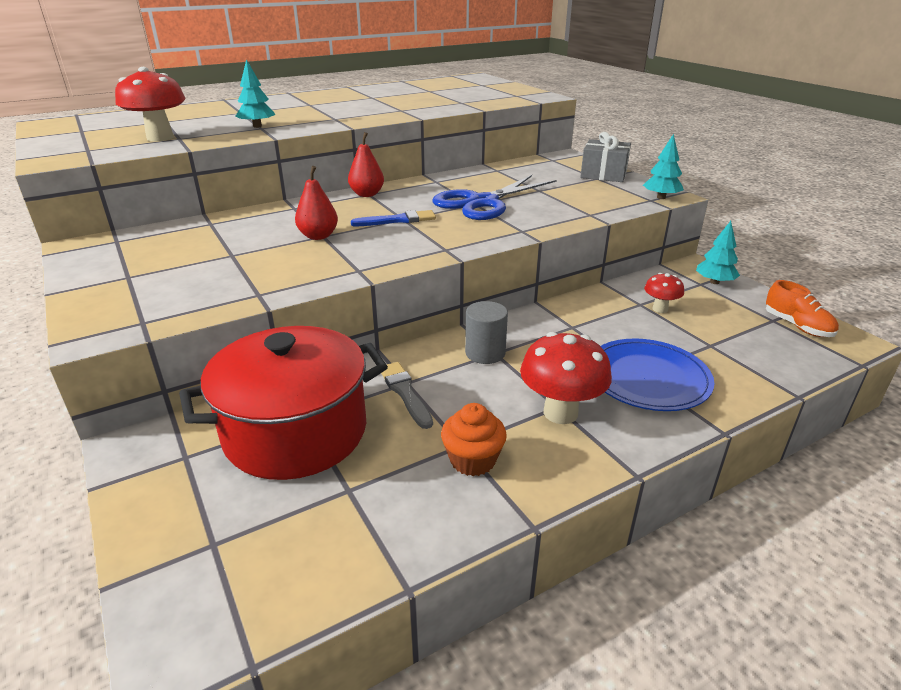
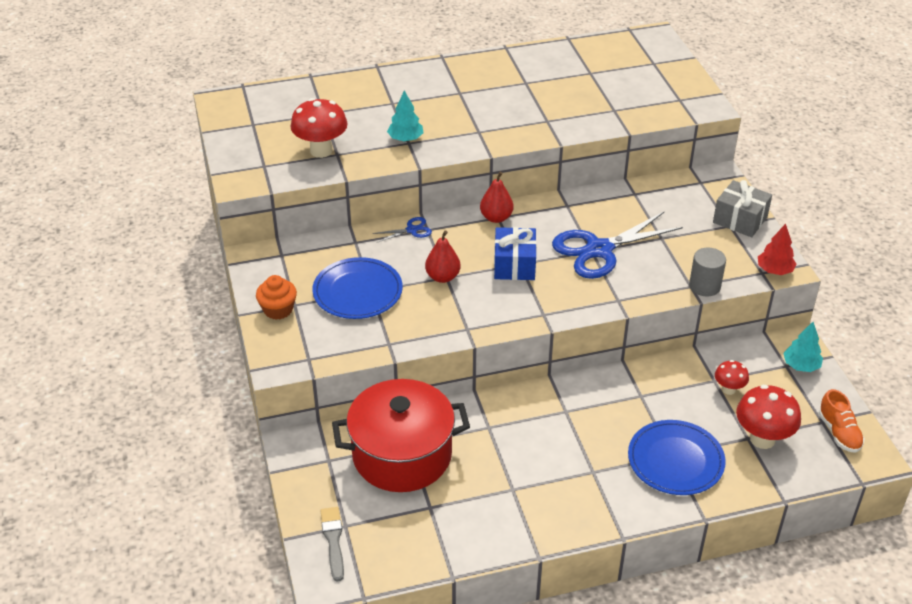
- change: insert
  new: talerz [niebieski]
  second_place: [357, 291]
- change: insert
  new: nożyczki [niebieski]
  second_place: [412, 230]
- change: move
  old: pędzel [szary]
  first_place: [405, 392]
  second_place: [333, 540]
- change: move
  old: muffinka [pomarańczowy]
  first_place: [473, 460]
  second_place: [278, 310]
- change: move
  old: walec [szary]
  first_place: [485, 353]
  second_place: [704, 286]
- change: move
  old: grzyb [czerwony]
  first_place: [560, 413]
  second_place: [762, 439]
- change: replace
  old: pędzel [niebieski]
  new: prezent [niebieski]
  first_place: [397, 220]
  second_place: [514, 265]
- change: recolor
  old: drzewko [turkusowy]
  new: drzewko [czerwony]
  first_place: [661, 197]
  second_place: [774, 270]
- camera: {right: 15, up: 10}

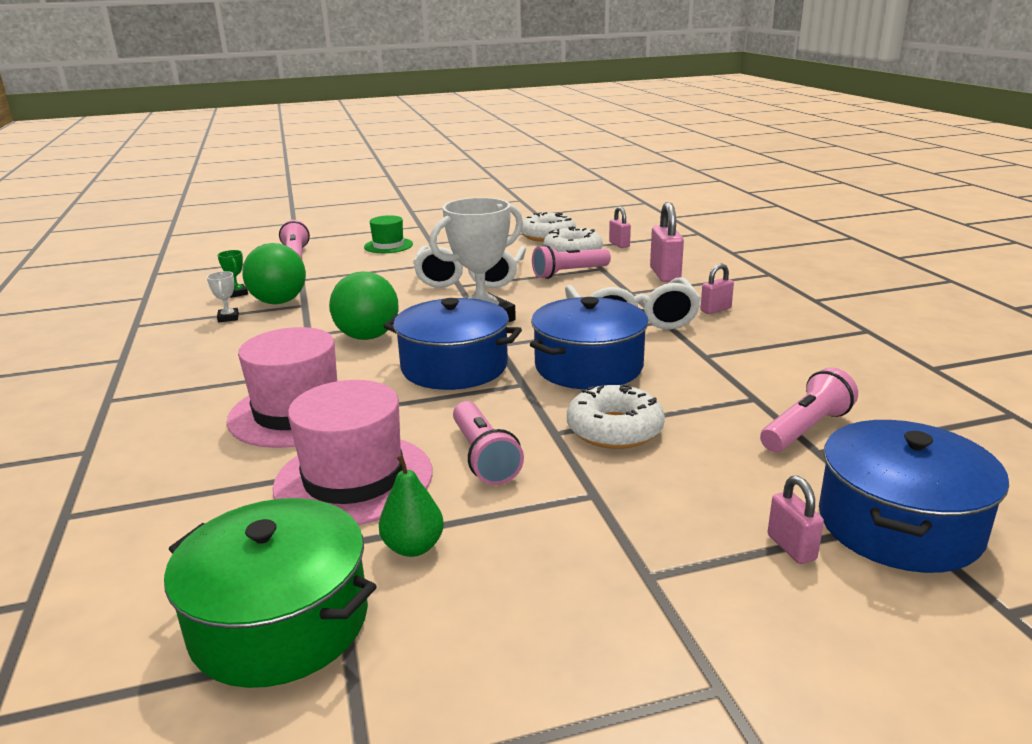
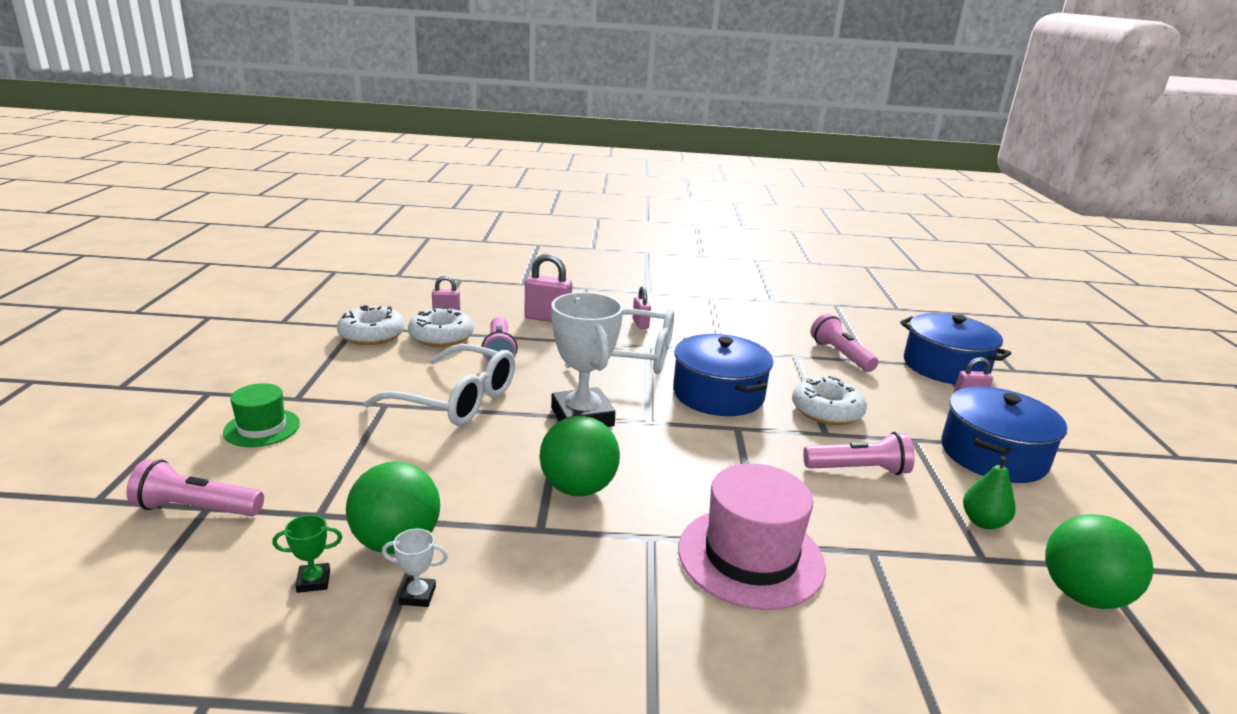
- change: delete
  old: kapelusz [różowy]
  first_place: [354, 479]
- change: move
  old: garnek [niebieski]
  first_place: [454, 367]
  second_place: [993, 455]
- change: replace
  old: garnek [zielony]
  new: piłka [zielony]
  first_place: [280, 622]
  second_place: [1082, 595]
- camera: {right: -75, up: 0}

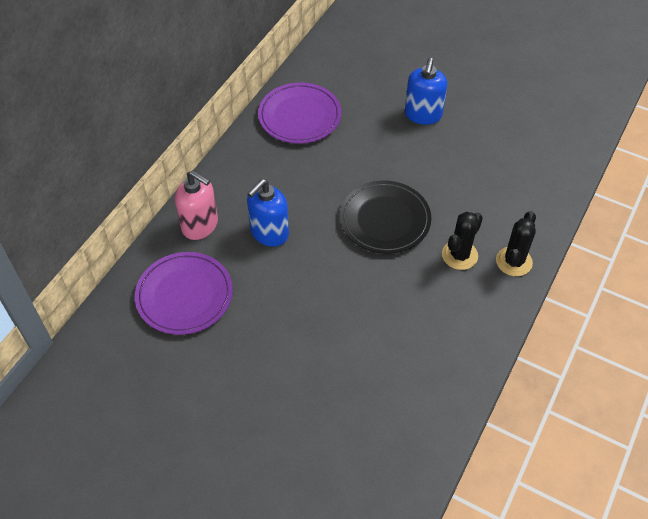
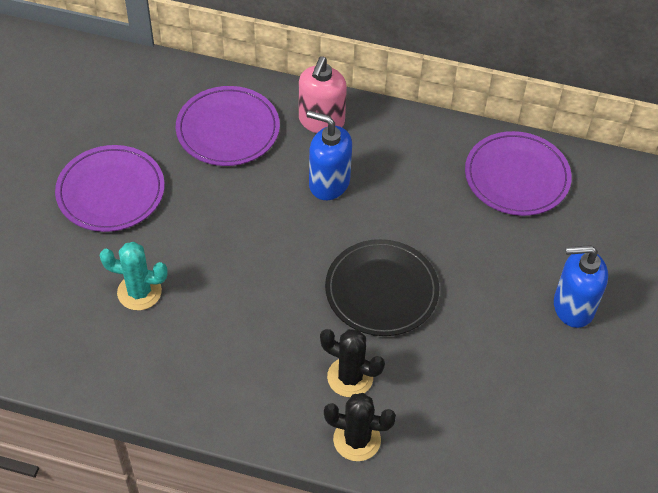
- change: insert
  new: talerz [fioletowy]
  second_place: [111, 192]
- change: insert
  new: kaktus [turkusowy]
  second_place: [139, 292]
- camera: {right: 75, up: 0}

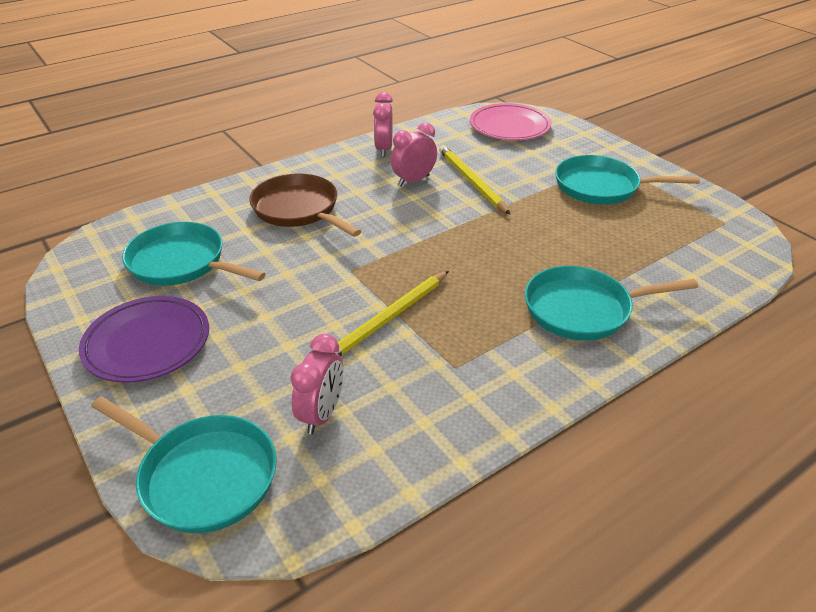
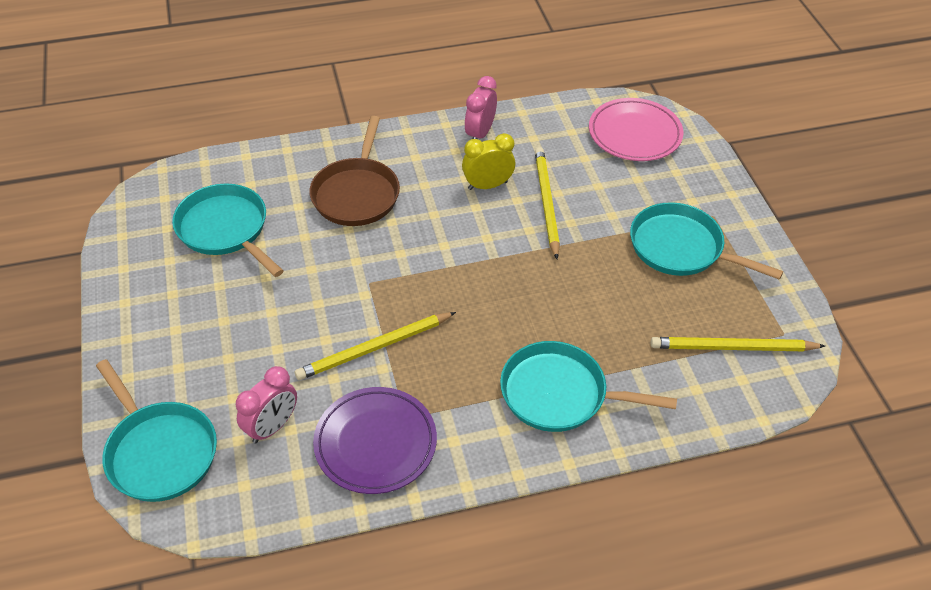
- change: insert
  new: ołówek [żółty]
  second_place: [733, 348]
- change: move
  old: talerz [fioletowy]
  first_place: [147, 343]
  second_place: [375, 443]
- change: recolor
  old: budzik [różowy]
  new: budzik [żółty]
  first_place: [413, 180]
  second_place: [487, 185]
- change: rotate
  old: patelnia [brązowy]
  first_place: [299, 209]
  second_place: [357, 193]
  degrees: -150
- camera: {right: 20, up: 10}

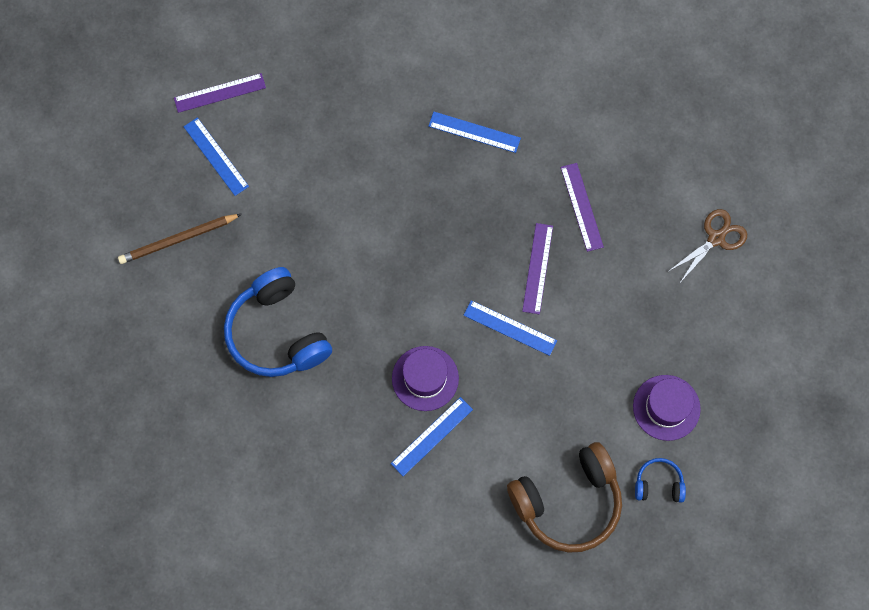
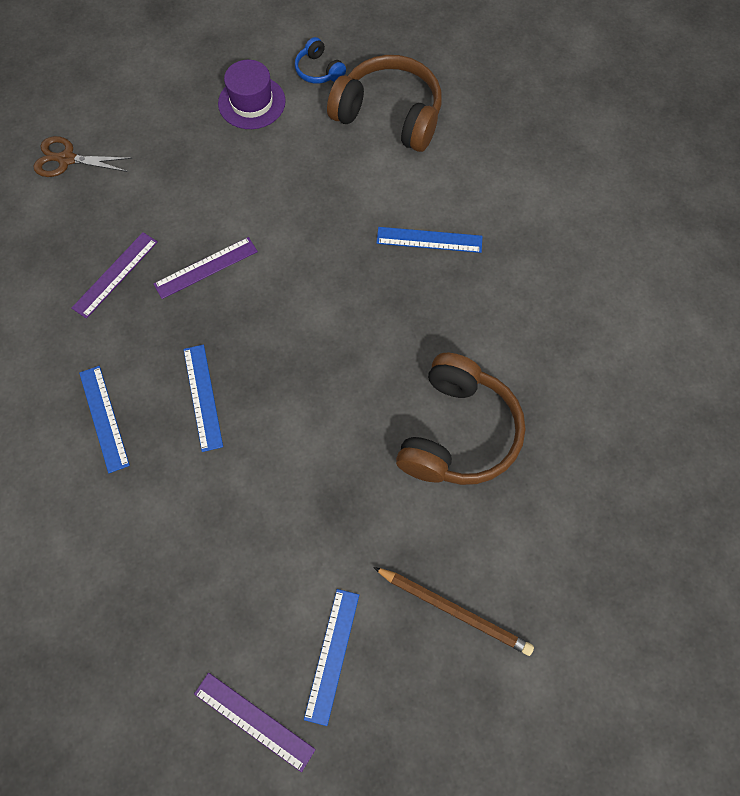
- change: delete
  old: kapelusz [fioletowy]
  first_place: [425, 378]
- change: move
  old: linijka [niebieski]
  first_place: [510, 328]
  second_place: [202, 397]
- change: recolor
  old: słuchawki [niebieski]
  new: słuchawki [brązowy]
  first_place: [277, 333]
  second_place: [458, 432]
- camera: {right: -130, up: -5}

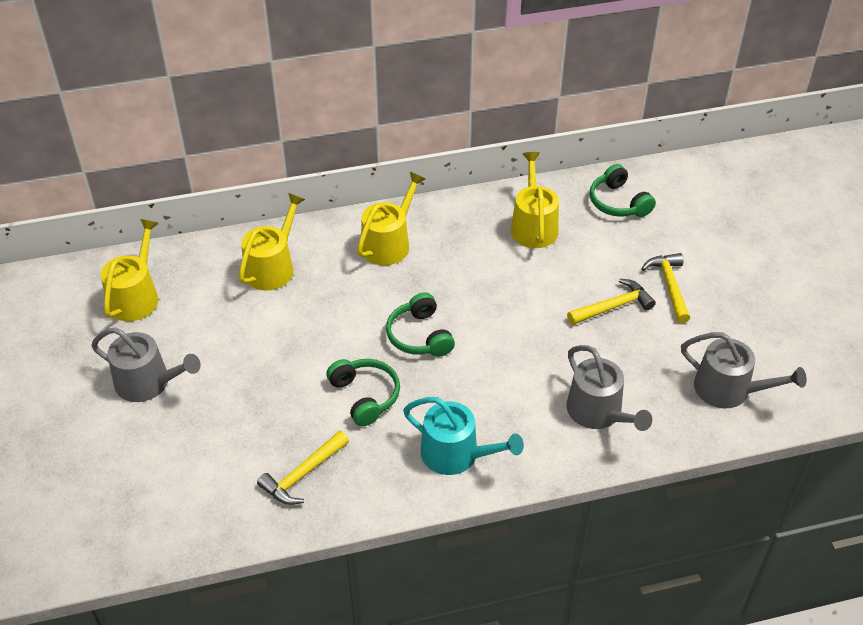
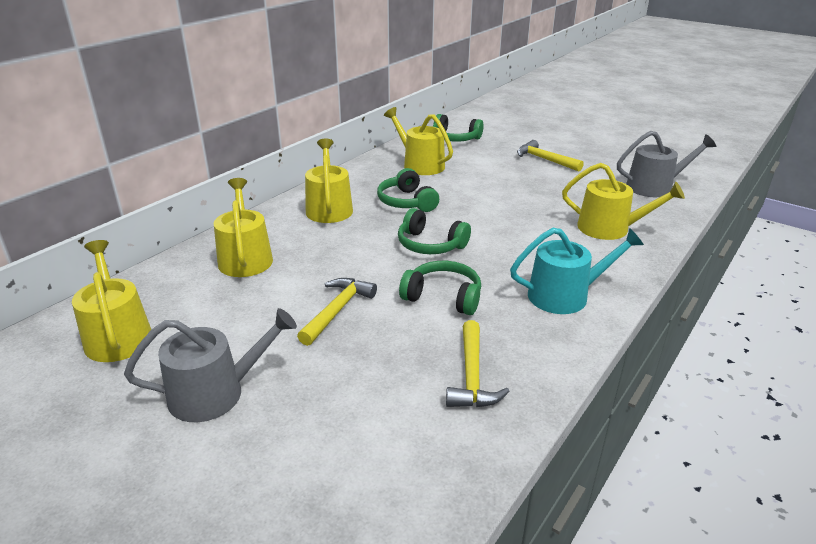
- change: insert
  new: słuchawki [zielony]
  second_place: [406, 202]
- change: move
  old: młotek [żółty]
  first_place: [613, 307]
  second_place: [337, 310]
- change: recolor
  old: konewka [szary]
  new: konewka [żółty]
  first_place: [598, 412]
  second_place: [610, 228]
- camera: {right: -40, up: -15}

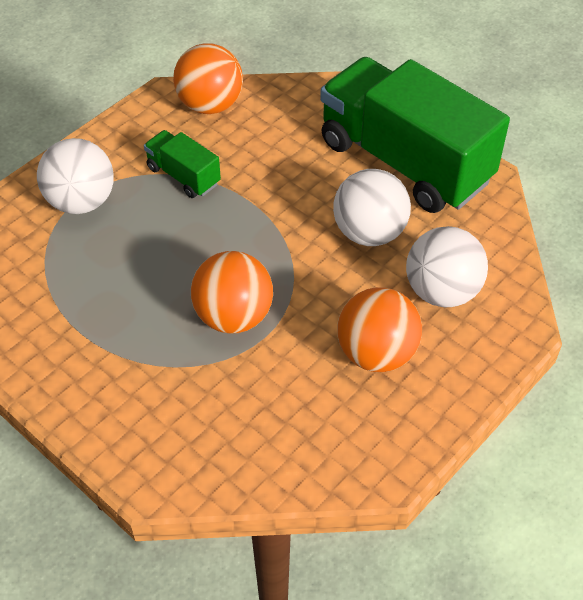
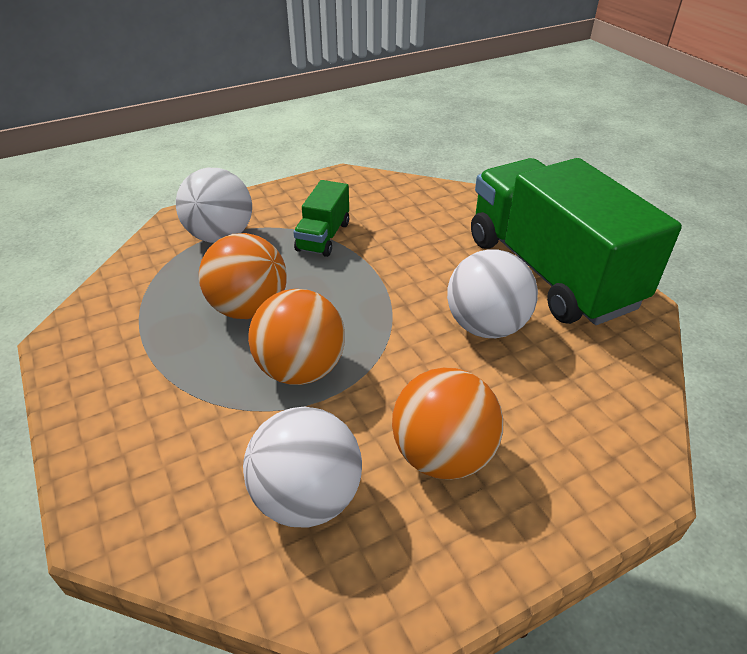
- change: move
  old: piłka [pomarańczowy]
  first_place: [210, 105]
  second_place: [249, 308]
- change: move
  old: piłka [biały]
  first_place: [442, 291]
  second_place: [307, 497]
- change: rotate
  old: ciężarówka [zielony]
  first_place: [183, 176]
  second_place: [323, 236]
  degrees: -135
- camera: {right: 20, up: -10}

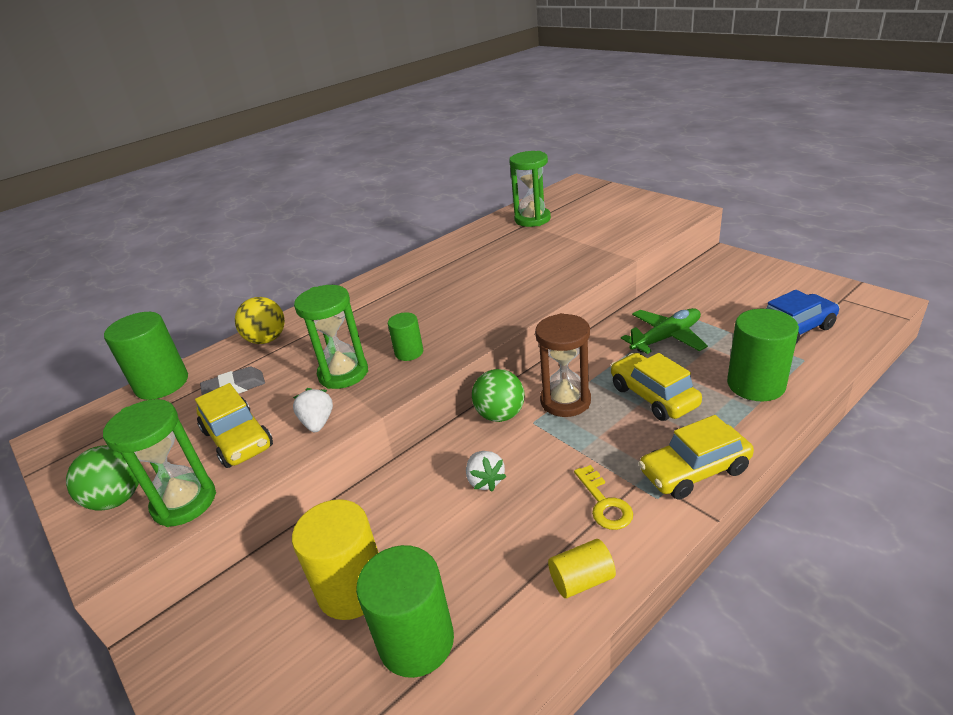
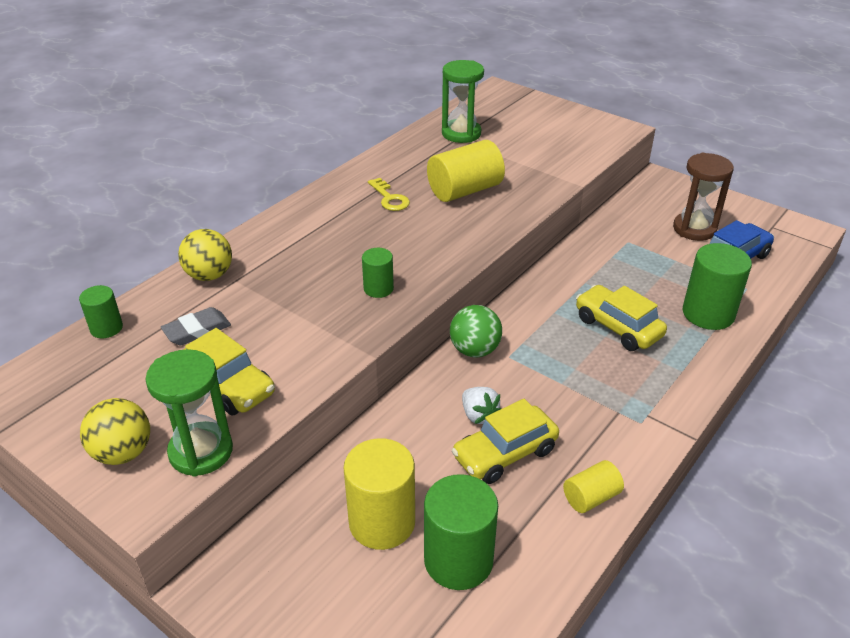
- change: delete
  old: truskawka [biały]
  first_place: [318, 423]
- change: delete
  old: klepsydra [zielony]
  first_place: [343, 373]
- change: delete
  old: samolot [zielony]
  first_place: [666, 337]
- change: insert
  new: walec [żółty]
  second_place: [464, 190]
- change: move
  old: klepsydra [brązowy]
  first_place: [565, 401]
  second_place: [694, 229]
- change: move
  old: klucz [żółty]
  first_place: [604, 503]
  second_place: [389, 198]
- change: move
  old: samochód [żółty]
  first_place: [694, 471]
  second_place: [505, 454]
- change: recolor
  old: piłka [zielony]
  new: piłka [żółty]
  first_place: [118, 499]
  second_place: [123, 453]
- change: resize
  old: walec [zielony]
  first_place: [162, 384]
  second_place: [106, 328]
  factor: 0.55
- camera: {right: -15, up: 5}

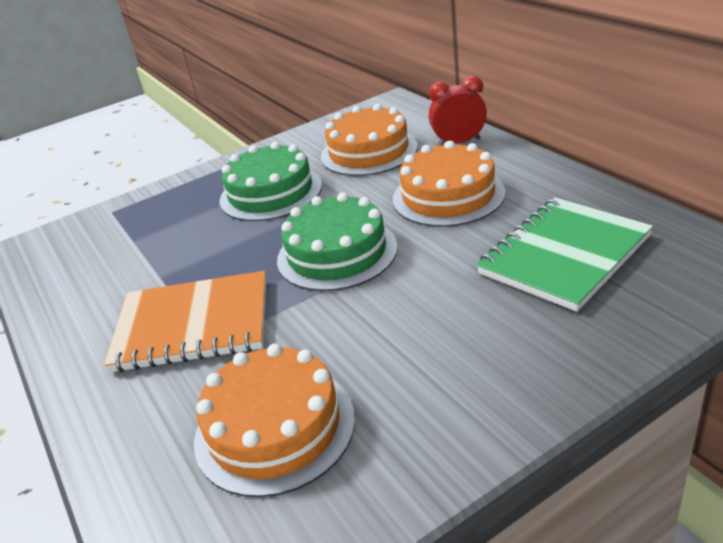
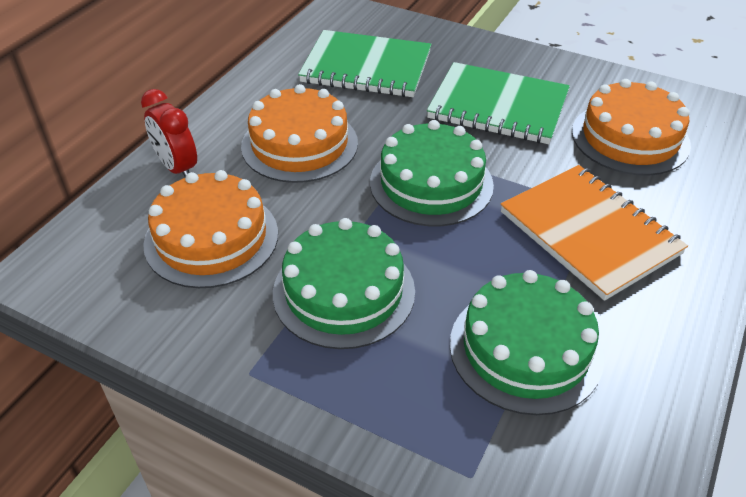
- change: insert
  new: zeszyt [zielony]
  second_place: [498, 107]
- change: insert
  new: tort [zielony]
  second_place: [525, 349]
- camera: {right: -125, up: 10}

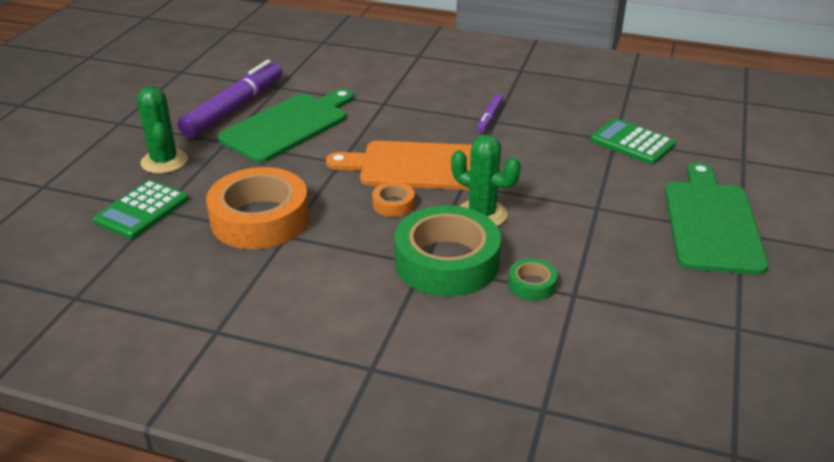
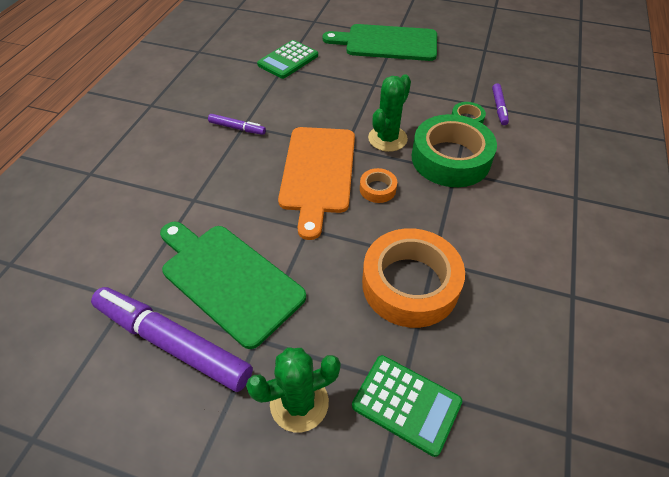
- change: insert
  new: flamaster [fioletowy]
  second_place: [499, 107]
- camera: {right: -90, up: 15}

